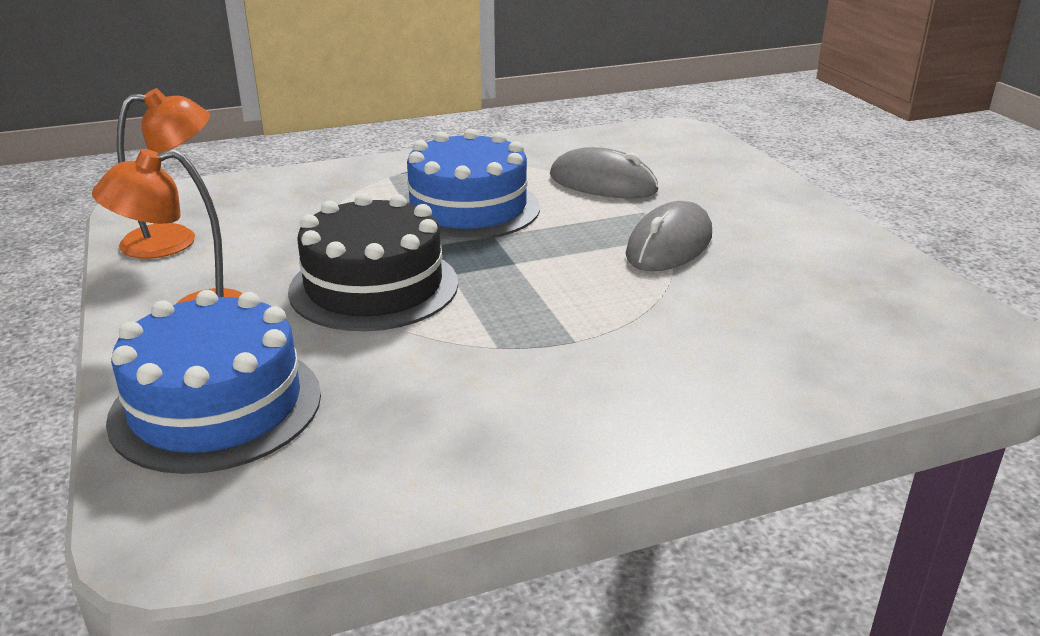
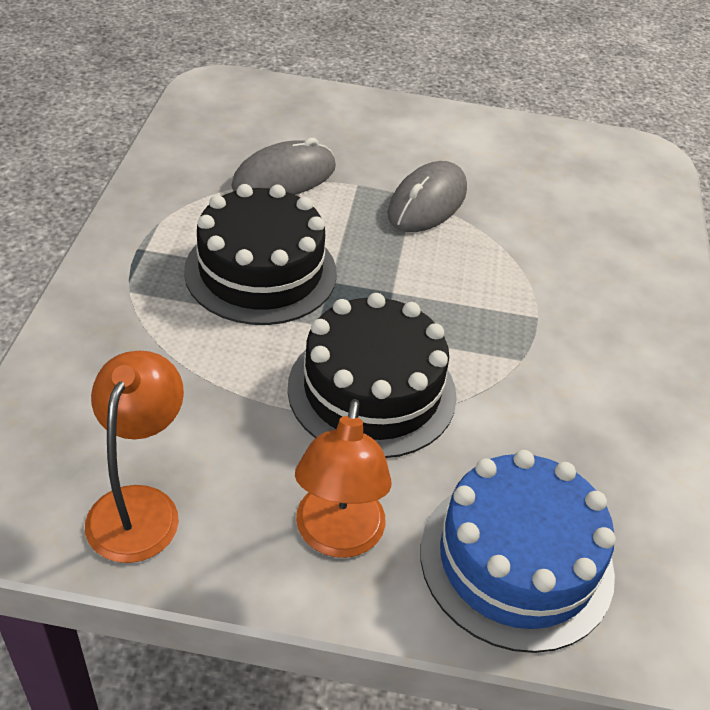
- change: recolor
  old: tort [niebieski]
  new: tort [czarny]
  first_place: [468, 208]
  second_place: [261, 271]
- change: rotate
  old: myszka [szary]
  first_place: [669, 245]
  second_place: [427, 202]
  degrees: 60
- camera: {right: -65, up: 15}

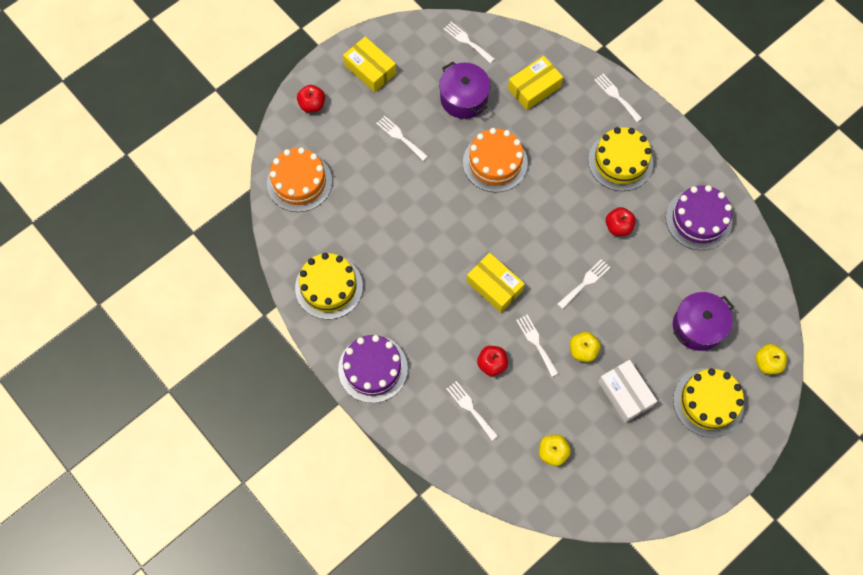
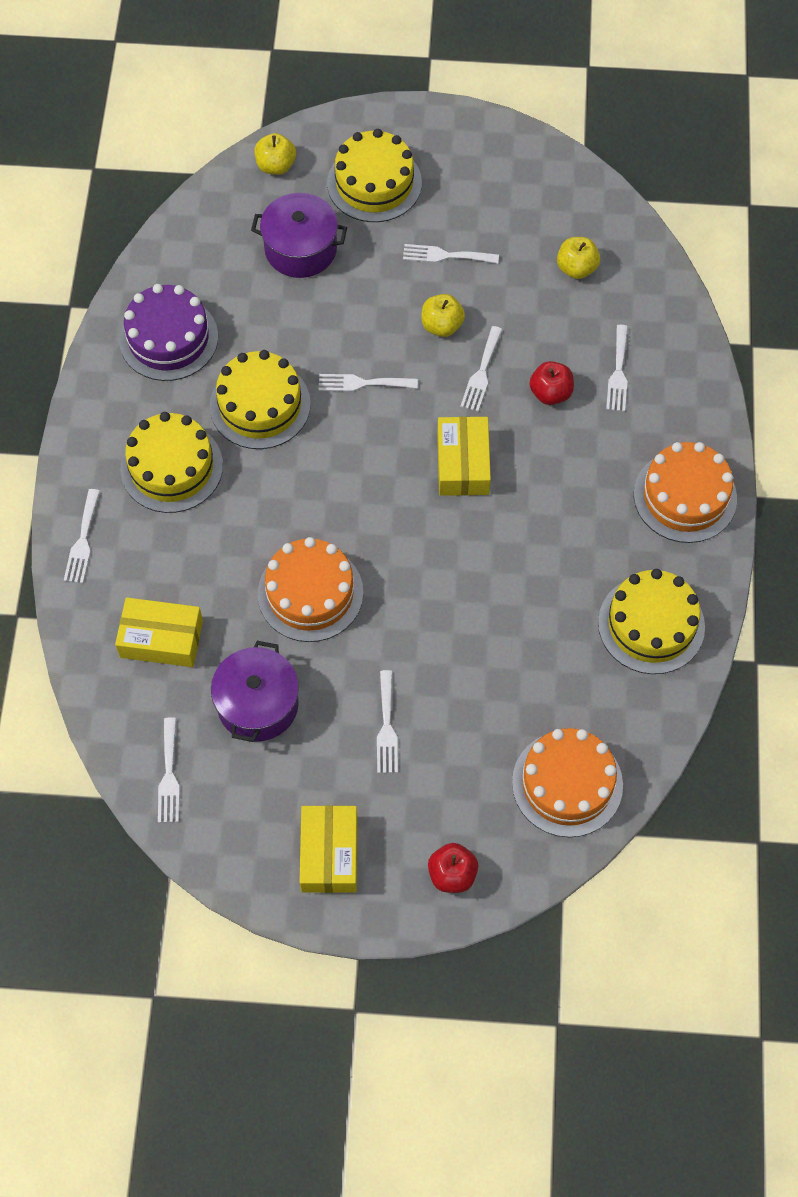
- change: replace
  old: pudełko [biały]
  new: widelec [biały]
  first_place: [625, 393]
  second_place: [445, 255]
- change: replace
  old: jabłko [czerwony]
  new: tort [żółty]
  first_place: [618, 227]
  second_place: [260, 405]
- change: recolor
  old: tort [fioletowy]
  new: tort [pomarańczowy]
  first_place: [373, 369]
  second_place: [685, 496]
- camera: {right: -135, up: -5}

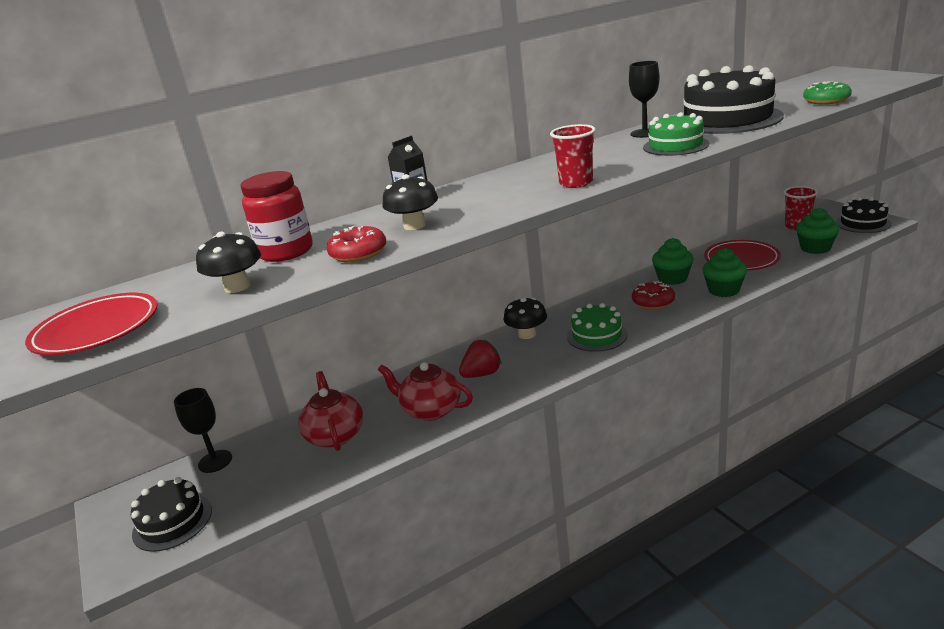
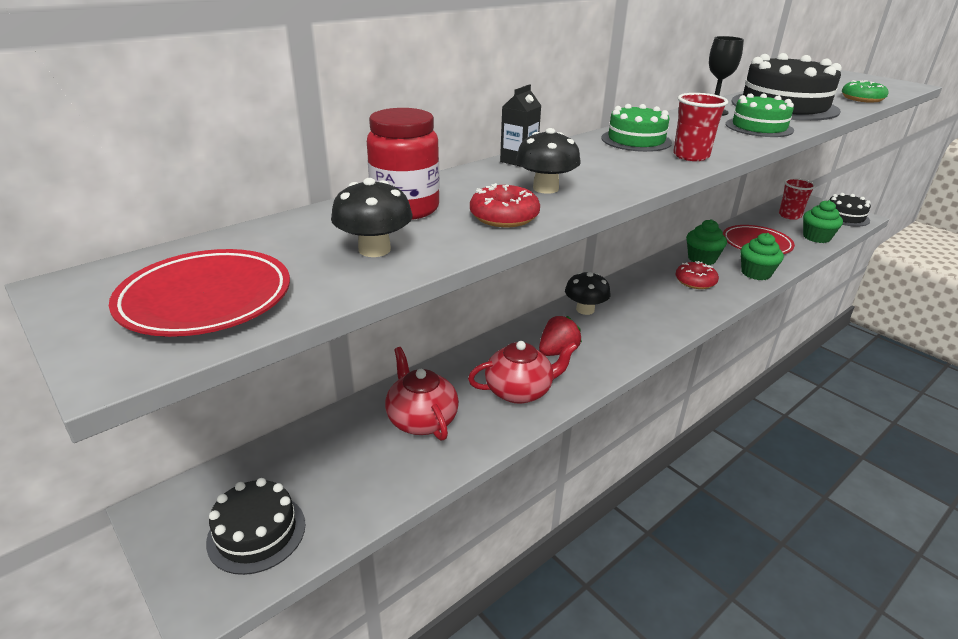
- change: delete
  old: kielich [czarny]
  first_place: [215, 461]
- change: move
  old: tort [zielony]
  first_place: [597, 335]
  second_place: [636, 140]
- change: rotate
  old: imbryk [czerwony]
  first_place: [431, 410]
  second_place: [519, 391]
  degrees: 150
- camera: {right: -15, up: 5}

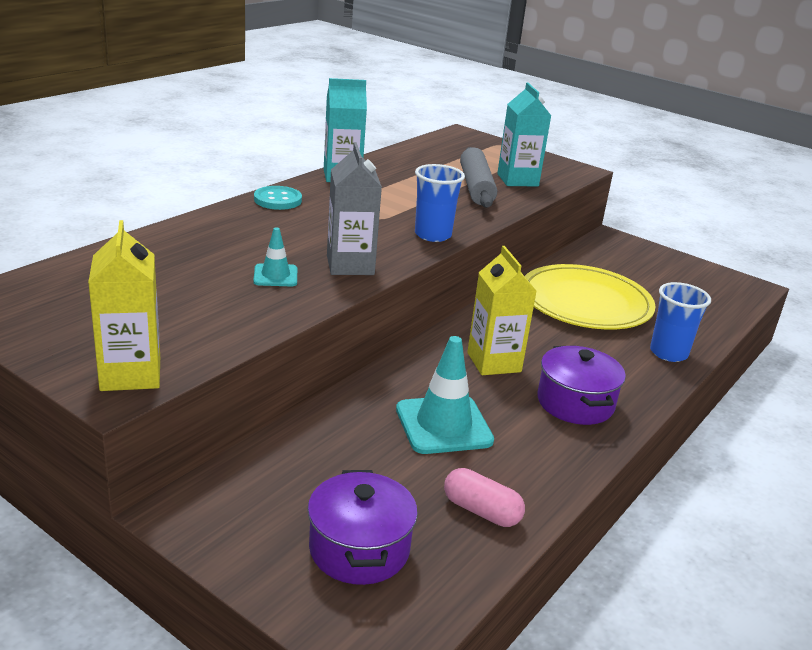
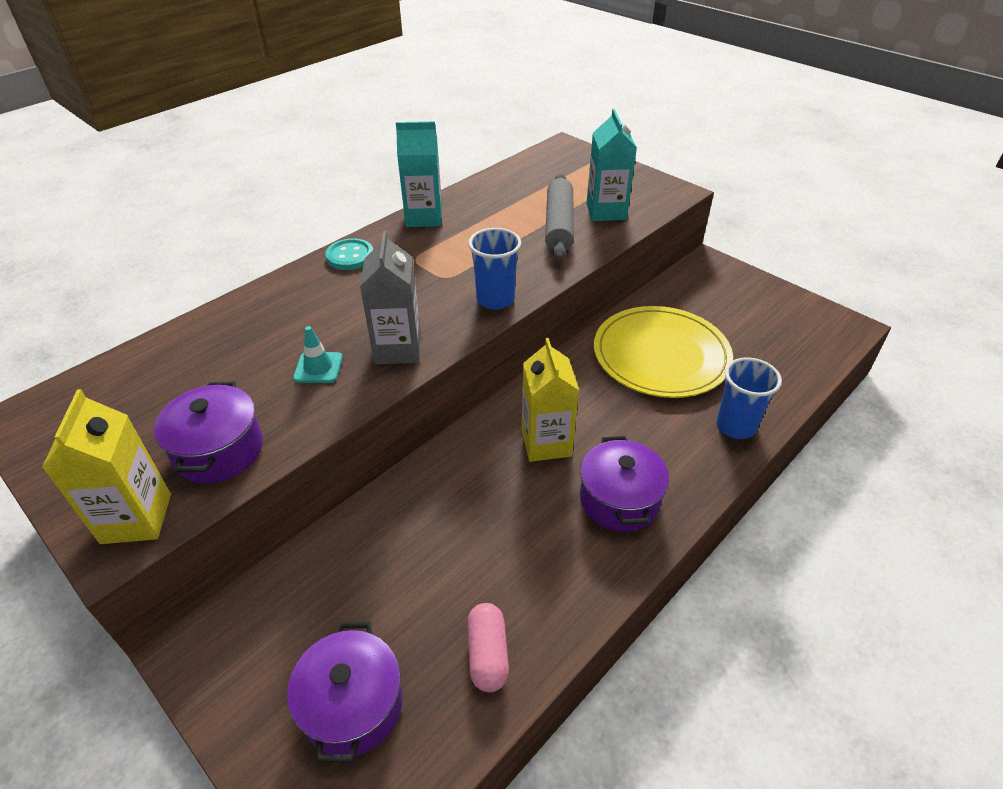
- change: delete
  old: pachołek [turkusowy]
  first_place: [443, 425]
- change: insert
  new: garnek [fioletowy]
  second_place: [219, 450]
- change: rotate
  old: kapsułka [różowy]
  first_place: [481, 511]
  second_place: [487, 654]
  degrees: 45
- camera: {right: 10, up: 15}

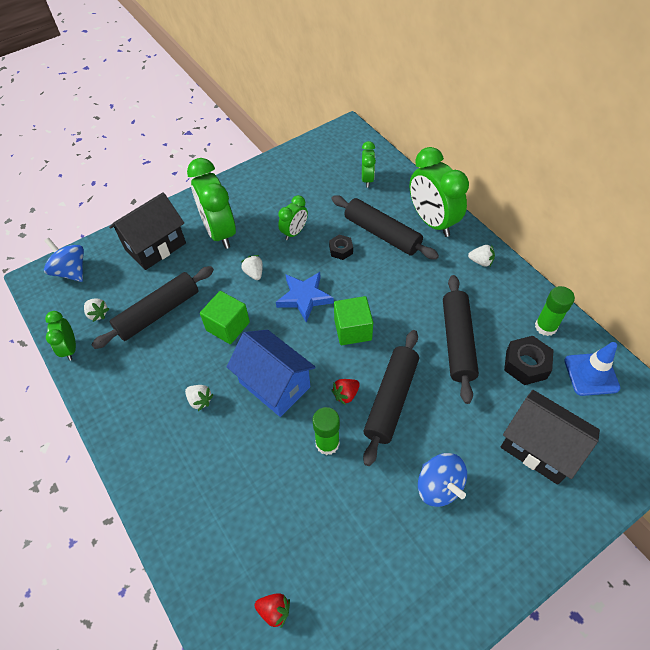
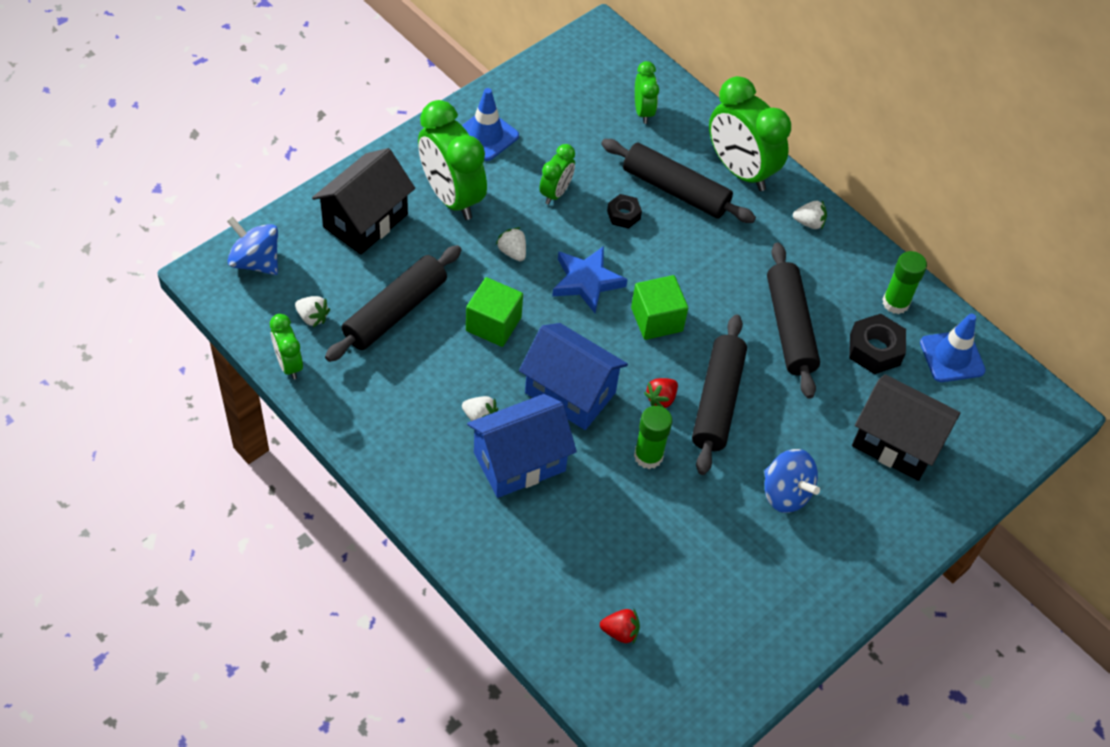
- change: insert
  new: pachołek [niebieski]
  second_place: [486, 135]
- change: insert
  new: domek [niebieski]
  second_place: [519, 462]
- camera: {right: -15, up: 0}

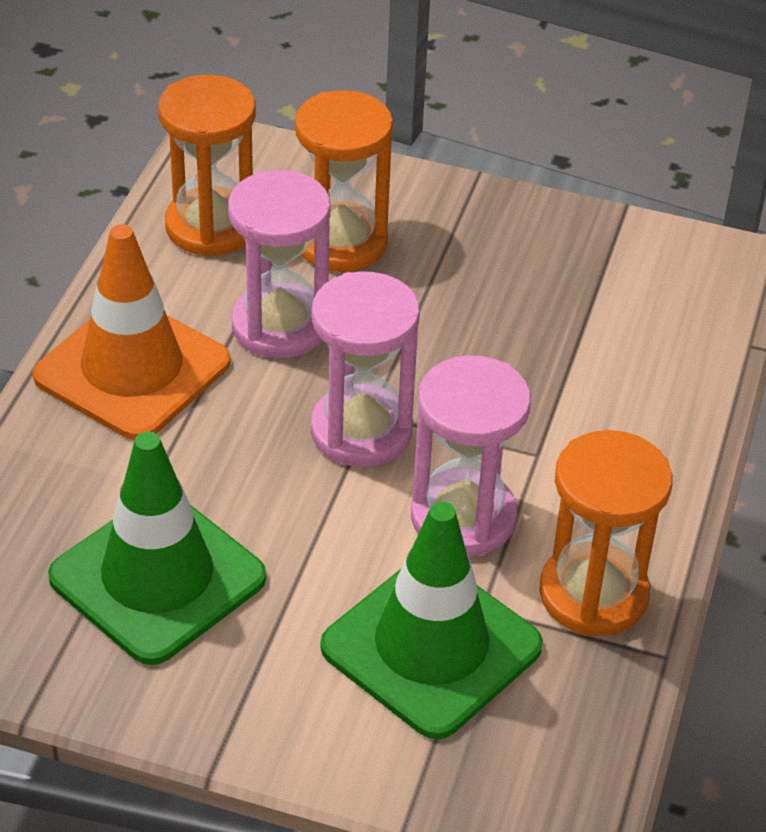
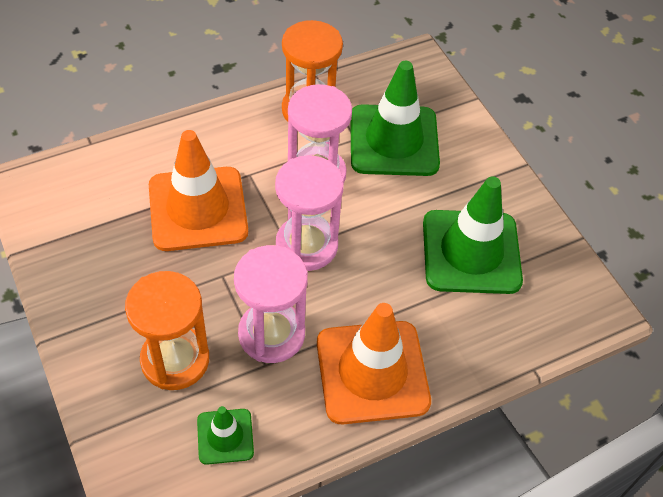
- change: insert
  new: pachołek [pomarańczowy]
  second_place: [198, 209]
- change: replace
  old: klepsydra [pomarańczowy]
  new: pachołek [zielony]
  first_place: [211, 226]
  second_place: [225, 436]
- camera: {right: -135, up: 10}

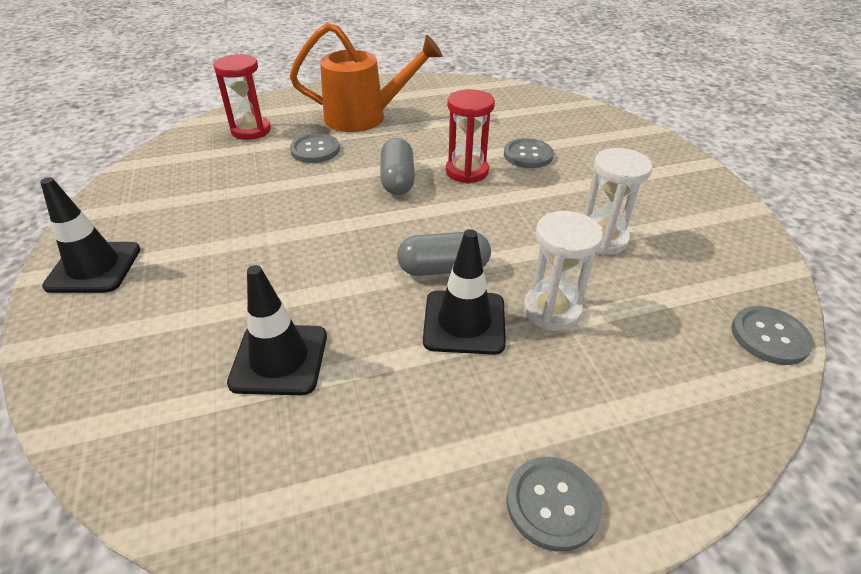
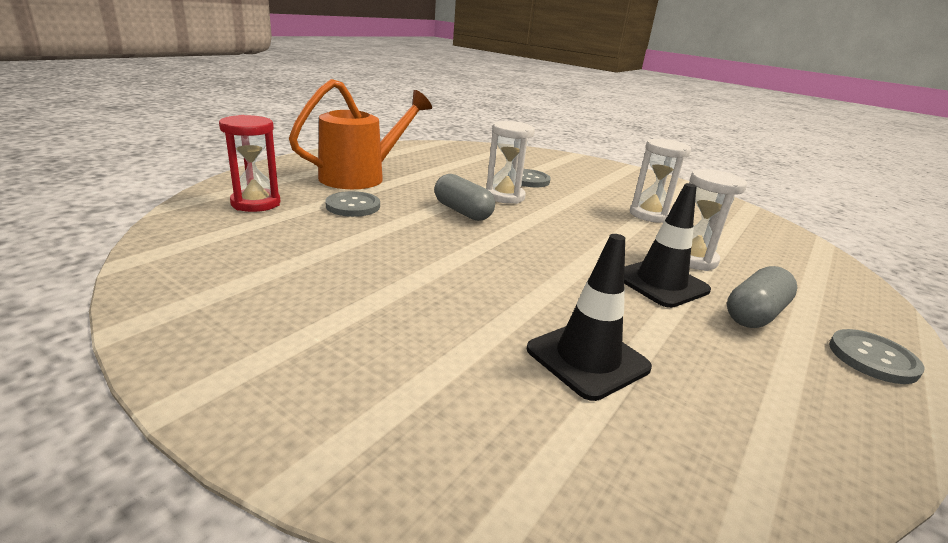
- change: delete
  old: pachołek [czarny]
  first_place: [94, 267]
- change: delete
  old: guzik [szary]
  first_place: [769, 337]
- change: move
  old: kapsułka [szary]
  first_place: [443, 268]
  second_place: [755, 314]
- change: recolor
  old: klepsydra [czerwony]
  new: klepsydra [biały]
  first_place: [467, 171]
  second_place: [505, 196]
- camera: {right: -40, up: -15}

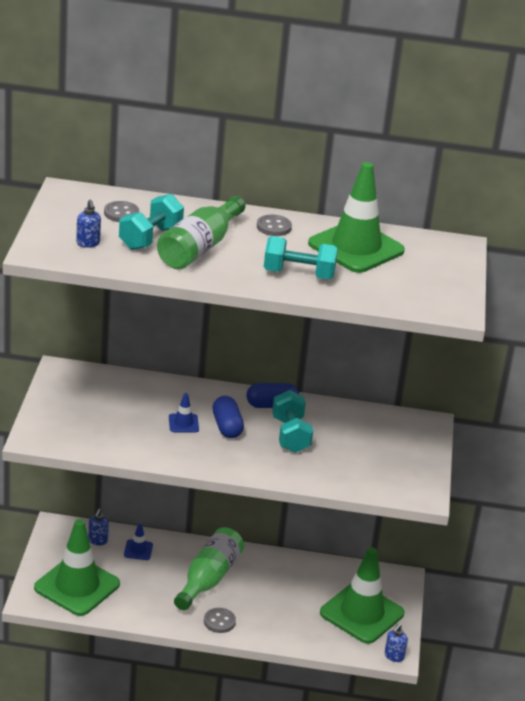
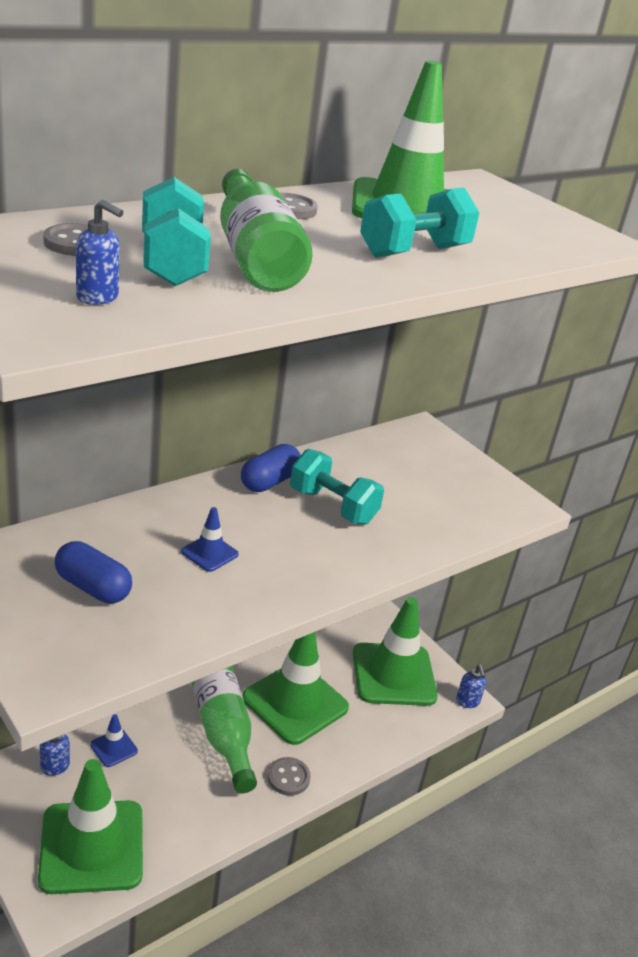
- change: insert
  new: pachołek [zielony]
  second_place: [295, 703]
- change: move
  old: kapsułka [niebieski]
  first_place: [227, 427]
  second_place: [93, 587]
- camera: {right: -45, up: 0}

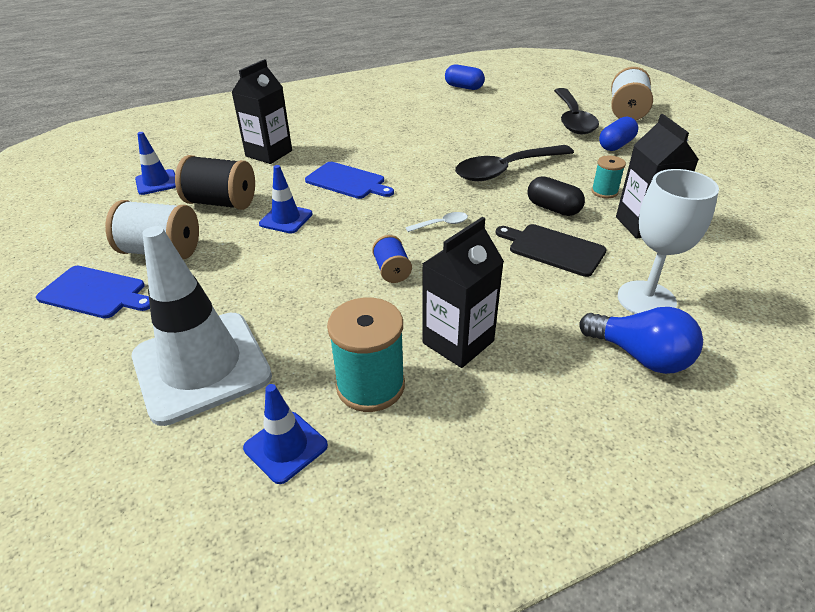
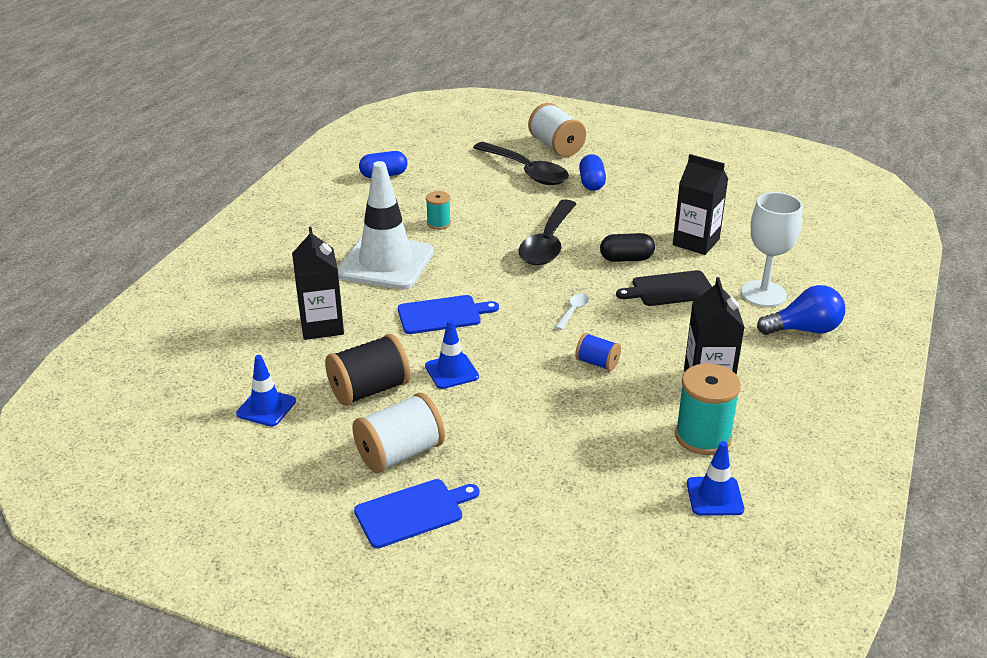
- change: move
  old: pachołek [biały]
  first_place: [201, 366]
  second_place: [386, 263]
- change: move
  old: szpulka [turkusowy]
  first_place: [604, 192]
  second_place: [438, 223]
- camera: {right: -45, up: -5}

